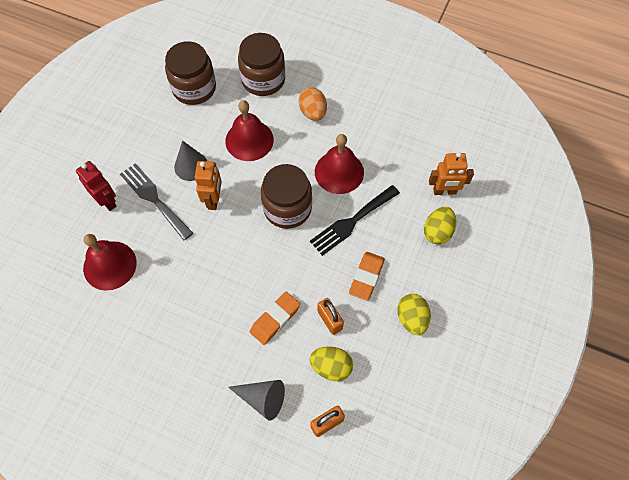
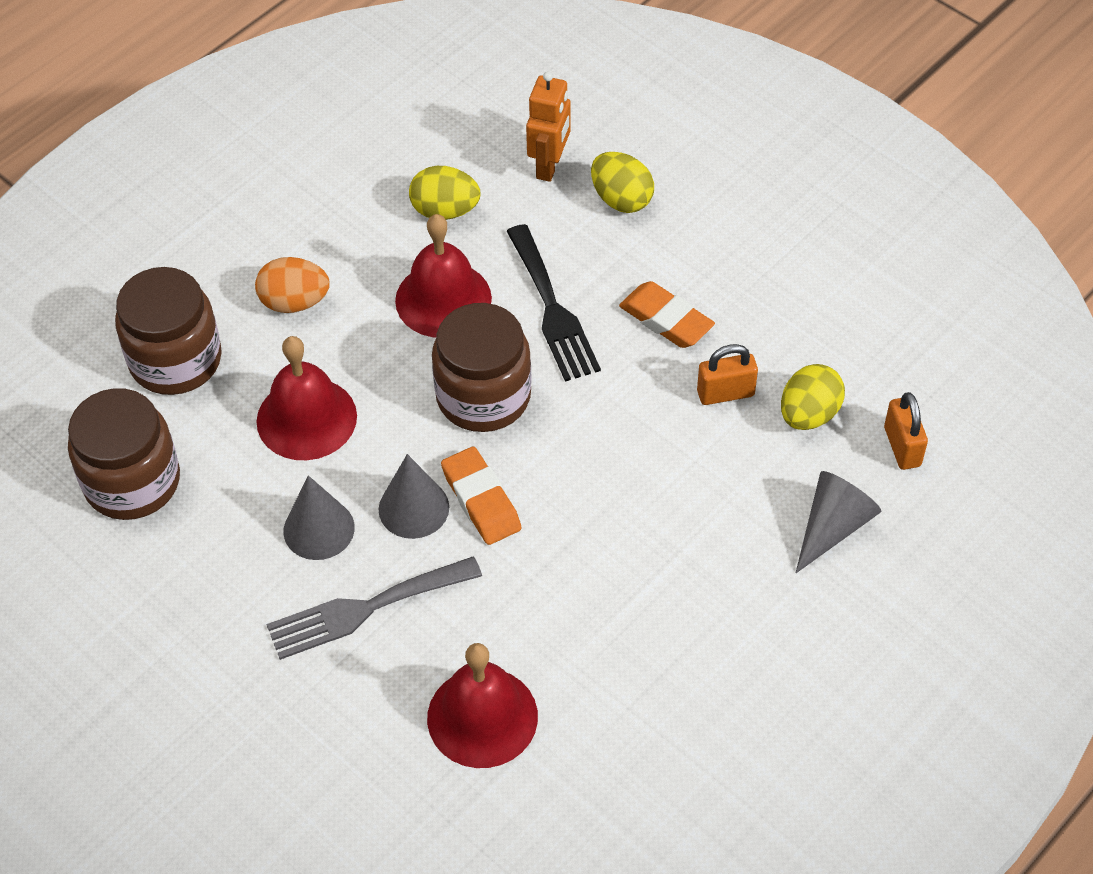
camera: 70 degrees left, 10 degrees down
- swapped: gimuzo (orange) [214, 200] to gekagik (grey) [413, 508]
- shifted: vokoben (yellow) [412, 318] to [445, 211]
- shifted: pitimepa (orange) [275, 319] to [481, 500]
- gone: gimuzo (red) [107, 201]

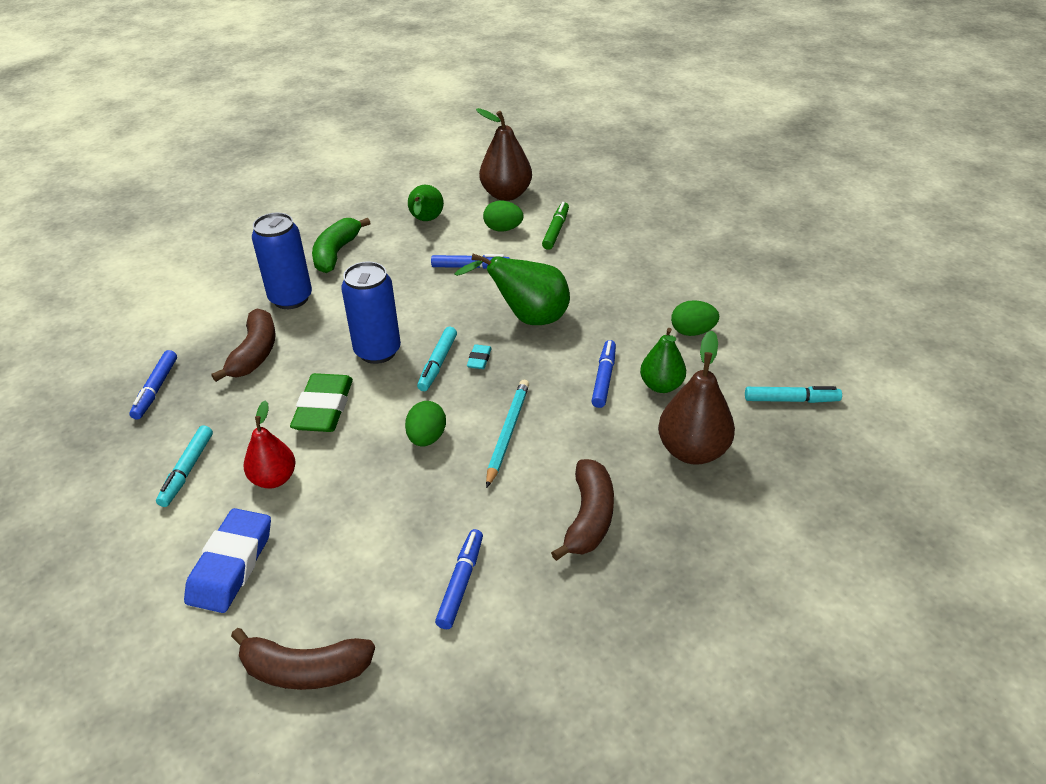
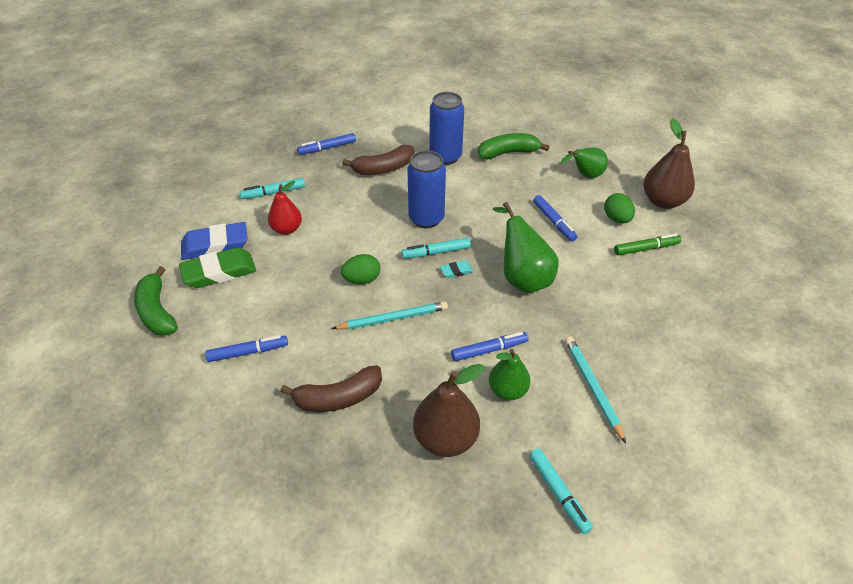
camera: 60 degrees right, 5 degrees up
- repainted: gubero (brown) [305, 670] to gubero (green) [157, 311]
- shifted: pitimepa (green) [324, 408] to [219, 272]
- swapped: vokoben (green) [692, 332] to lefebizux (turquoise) [592, 387]

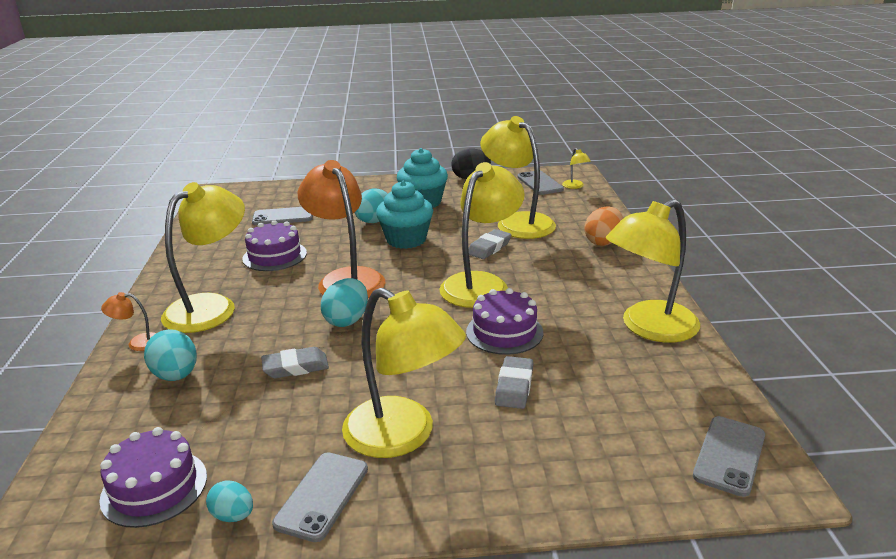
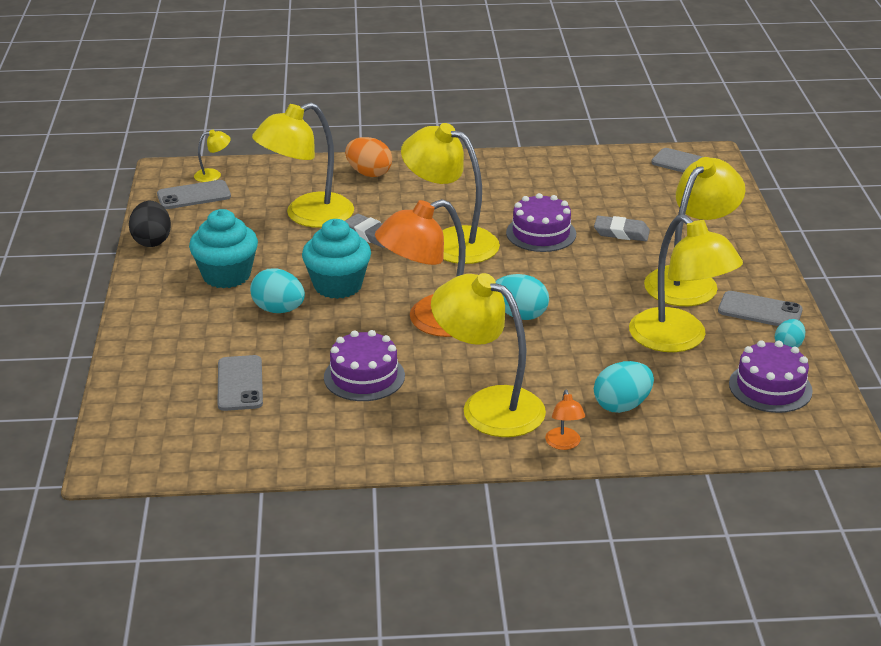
camera: 90 degrees left, 5 degrees up
- shifted: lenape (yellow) [649, 328] to [678, 339]
- gone: pitimepa (grey) [295, 367]

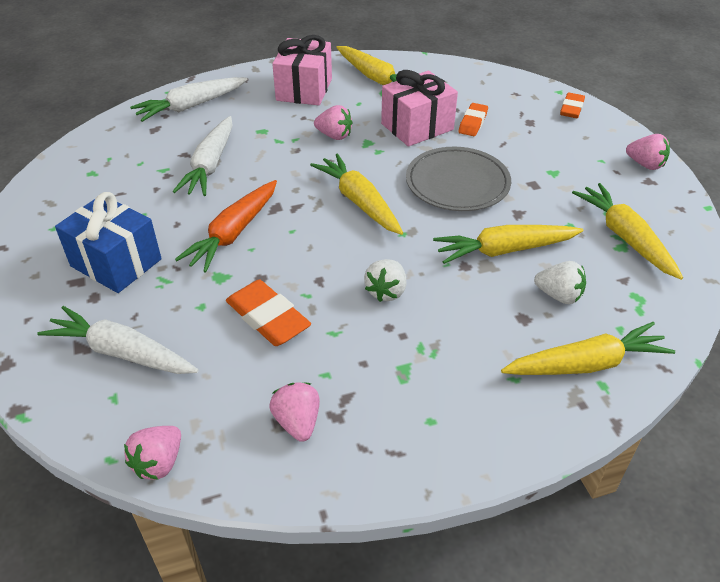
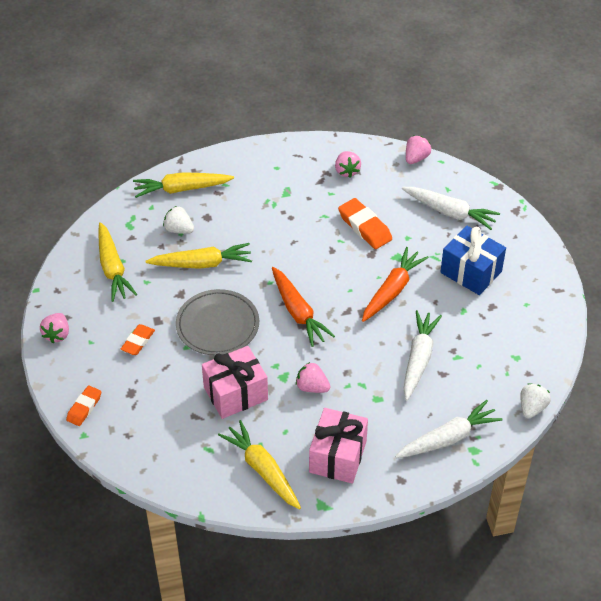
camera: 175 degrees left, 5 degrees up
- rotated: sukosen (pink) [645, 164] = [57, 334] 120 degrees counterclockwise
- shifted: pitimepa (orange) [473, 123] to [138, 342]
- repainted: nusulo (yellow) [359, 202] to nusulo (orange) [298, 312]
- shifted: sukosen (white) [386, 291] to [532, 408]

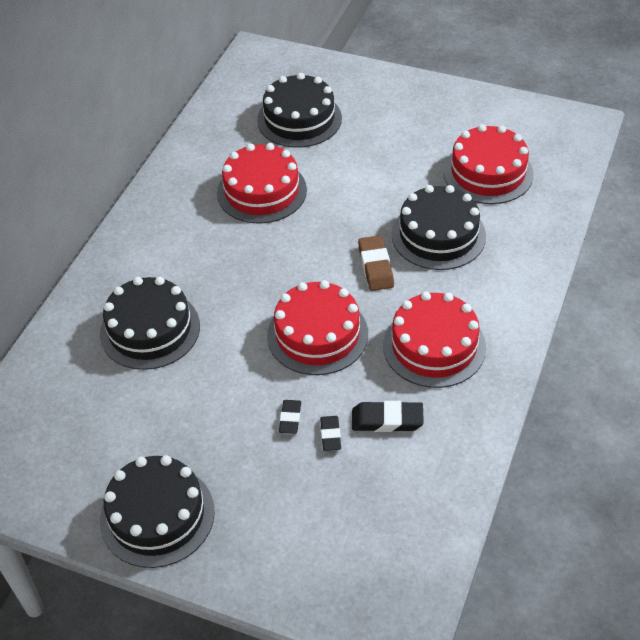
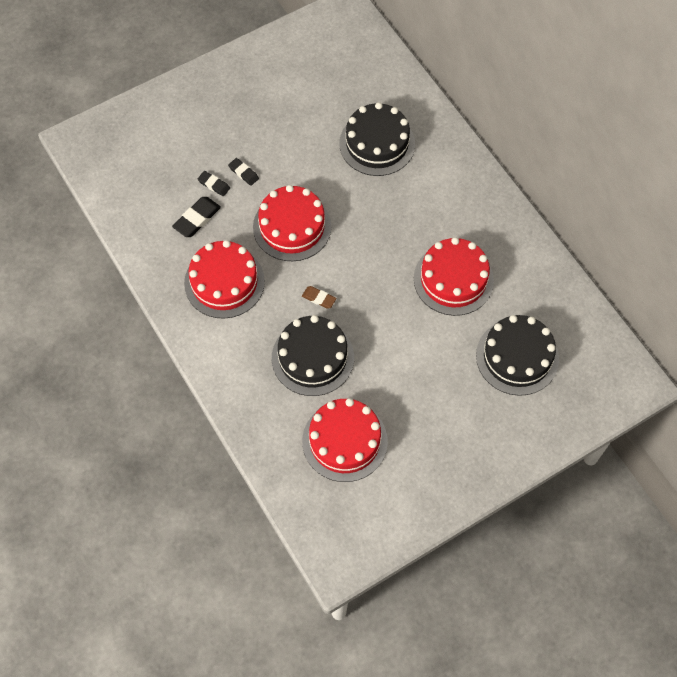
camera: 125 degrees right, 15 degrees up
- scaled: pitimepa (brown) [375, 266] = [319, 298] x0.63
- gone: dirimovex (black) [157, 515]

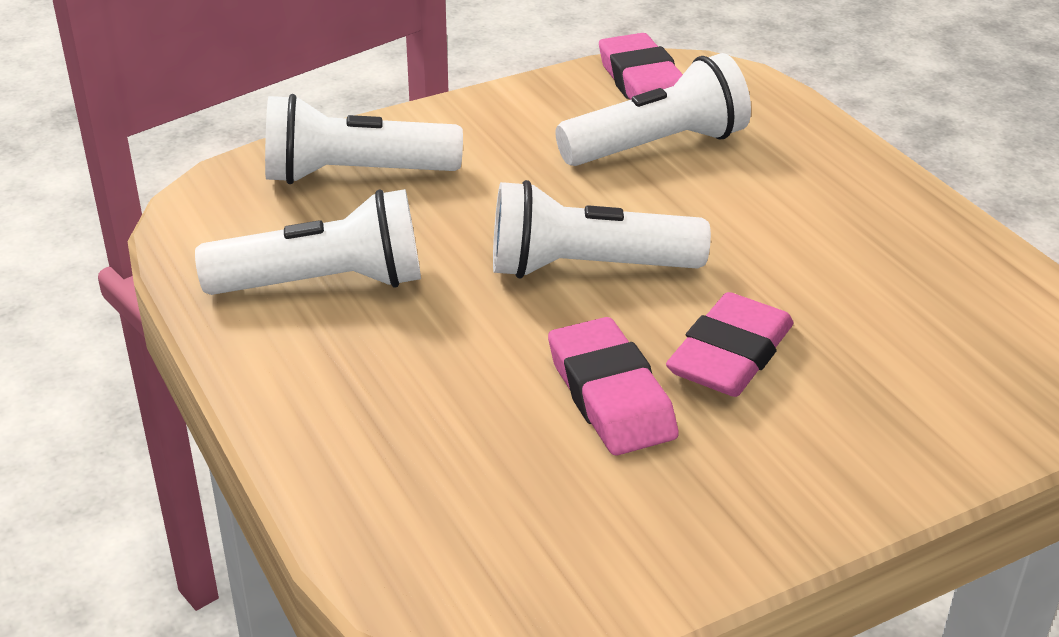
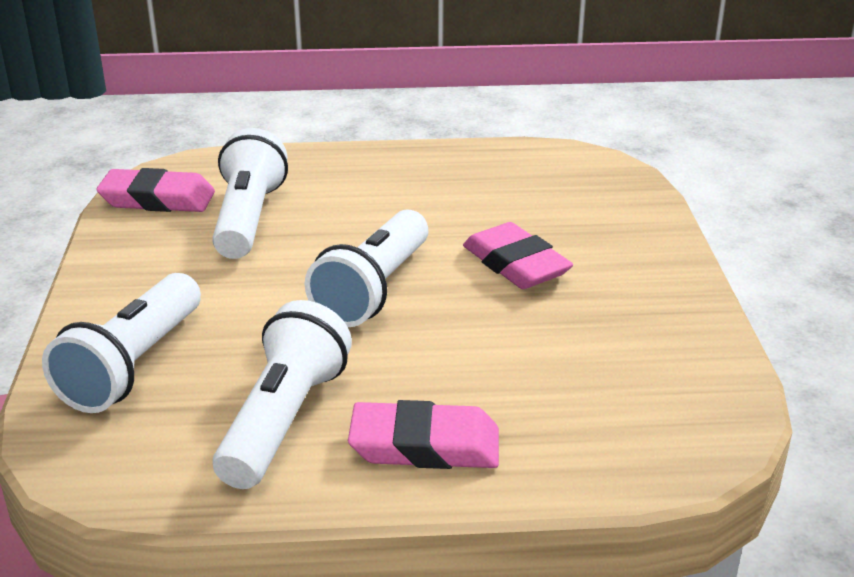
camera: 65 degrees left, 5 degrees down
- shifted: pitimepa (pink) [610, 395] to [425, 445]

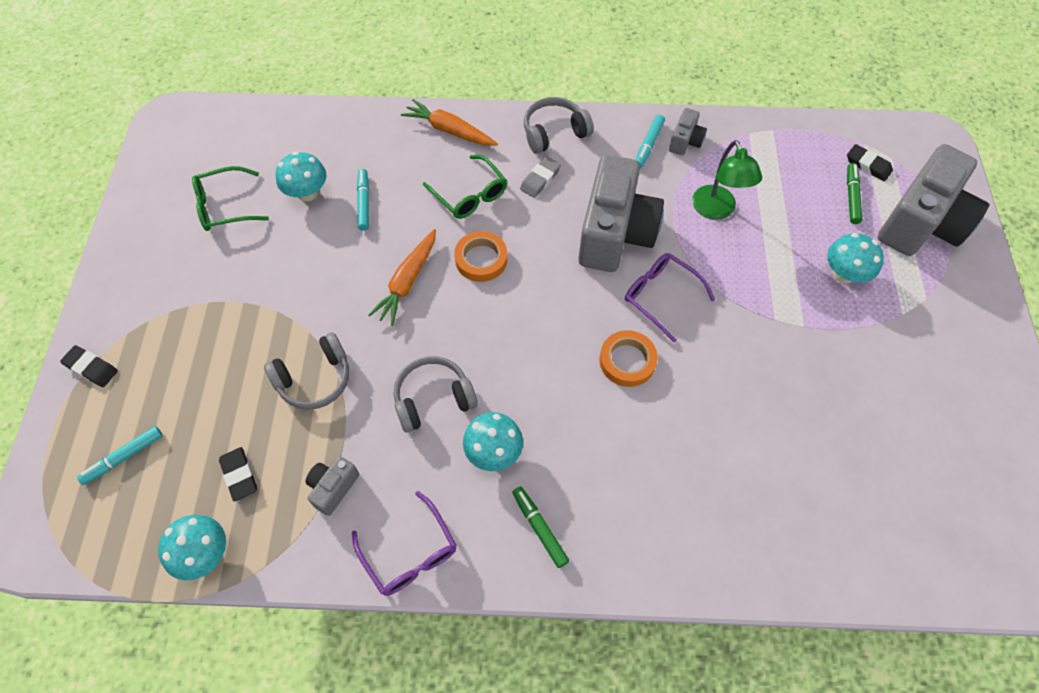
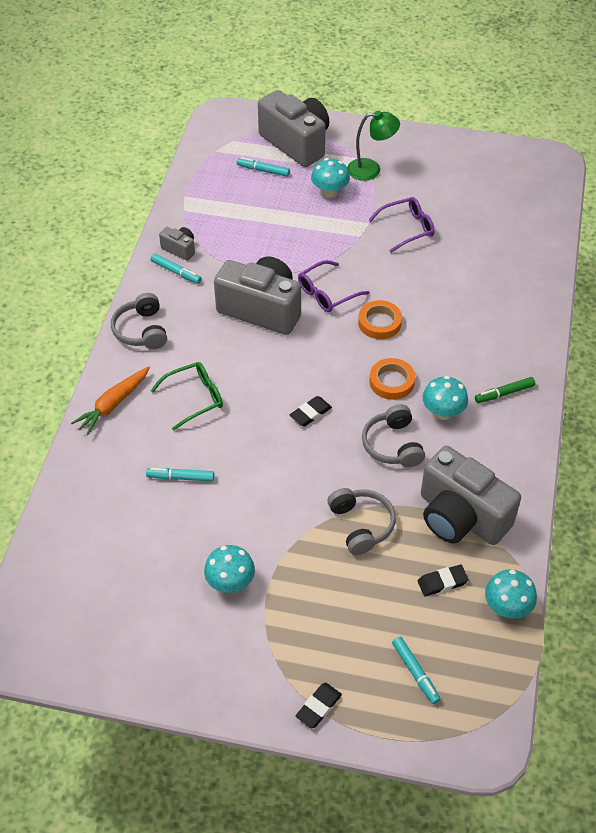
camera: 80 degrees left, 10 degrees down
- shifted: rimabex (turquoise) [307, 193] to [230, 582]
- repainted: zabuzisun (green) [851, 197] to zabuzisun (turquoise) [263, 170]
- shifted: pitimepa (black) [868, 165] to [310, 413]
- shifted: lenape (green) [716, 210] to [371, 169]
- shifted: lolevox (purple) [410, 553] to [407, 228]
- shifted: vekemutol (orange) [481, 259] to [391, 382]
- scaled: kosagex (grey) [333, 488] = [460, 517] x2.26
- gone: lolevox (green) [224, 206]
- gone: nusulo (orange) [407, 281]
- gone: pitimepa (grey) [540, 179]

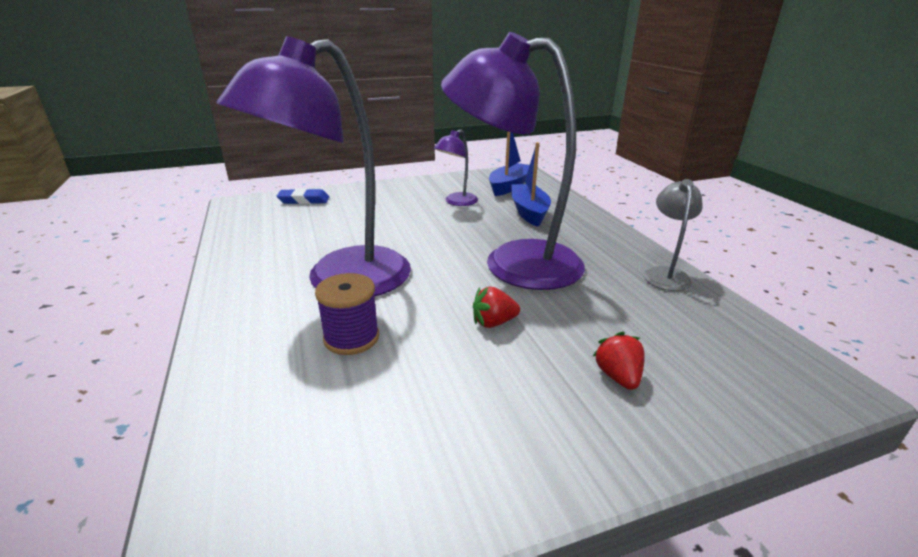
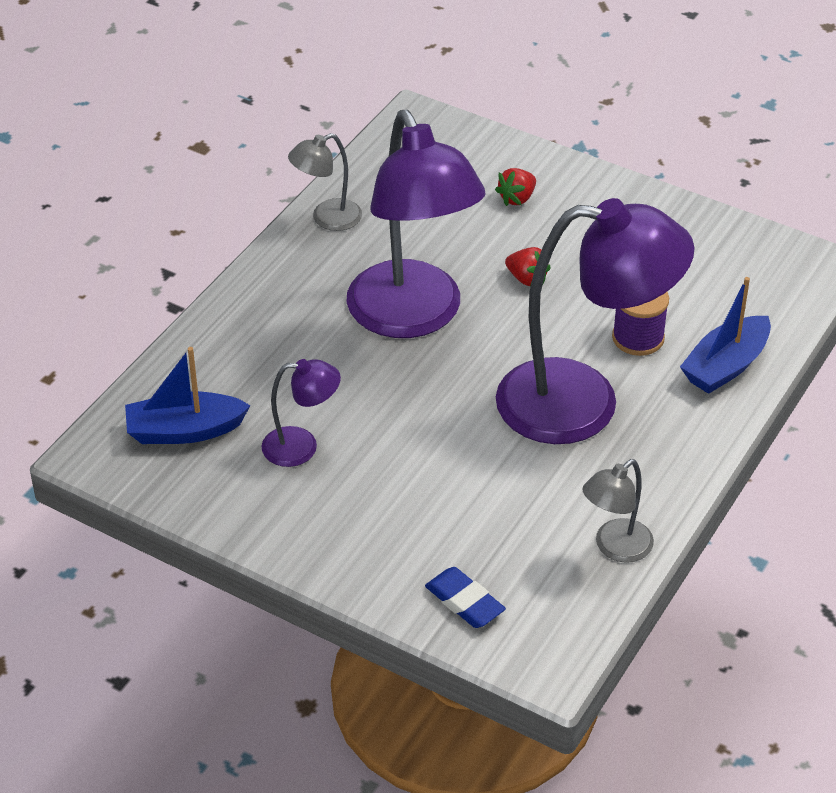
camera: 130 degrees left, 15 degrees up
- new: lenape (grey) [615, 548]
- shifted: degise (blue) [529, 212] to [725, 366]

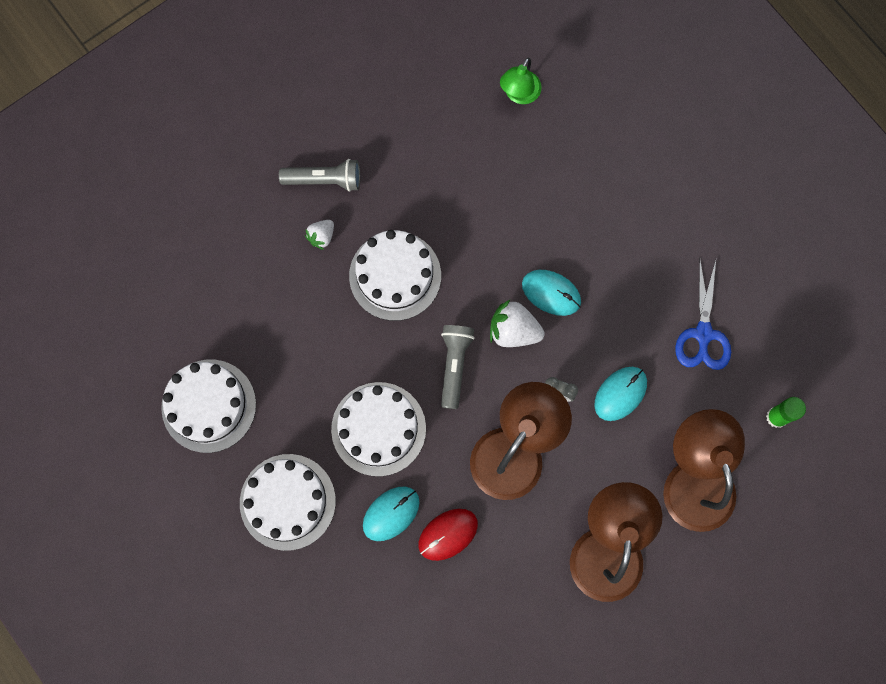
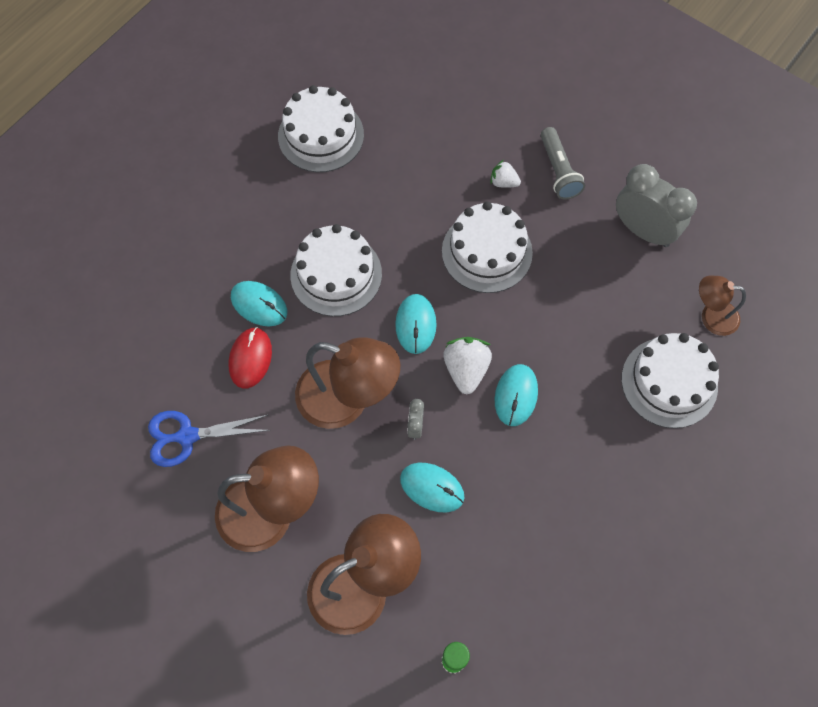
camera: 75 degrees right, 10 degrees down
- shifted: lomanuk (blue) [703, 334] to [187, 436]
- rotated: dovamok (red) [448, 534] = [250, 358] 60 degrees clockwise
- swapped: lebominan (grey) [454, 365] to dovamok (turquoise) [415, 325]
- new: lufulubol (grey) [643, 230]
- shifted: dirimovex (white) [287, 502] to [669, 382]
- repainted: lenape (green) [519, 94] to lenape (brown) [711, 316]

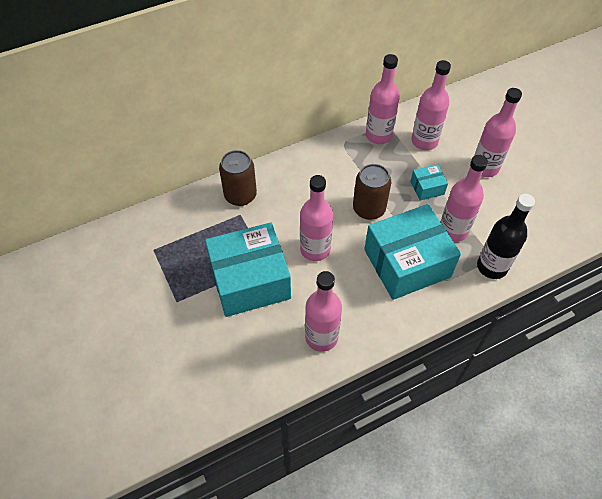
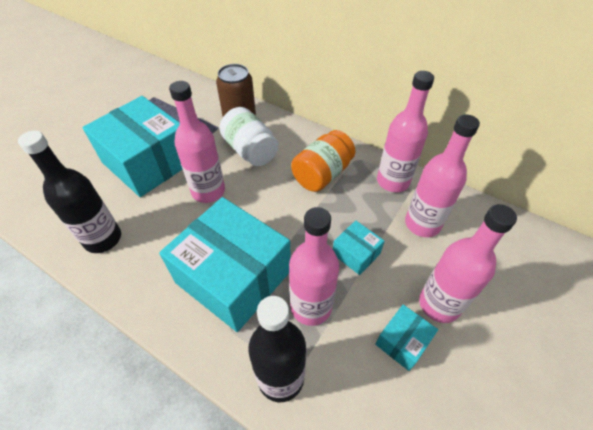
camera: 60 degrees right, 5 degrees down
- repainted: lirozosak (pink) [321, 337] to lirozosak (black) [103, 239]
- new: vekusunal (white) [250, 151]
- new: vekusunal (orange) [322, 174]
- new: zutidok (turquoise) [402, 342]
- gone: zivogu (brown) [369, 209]

